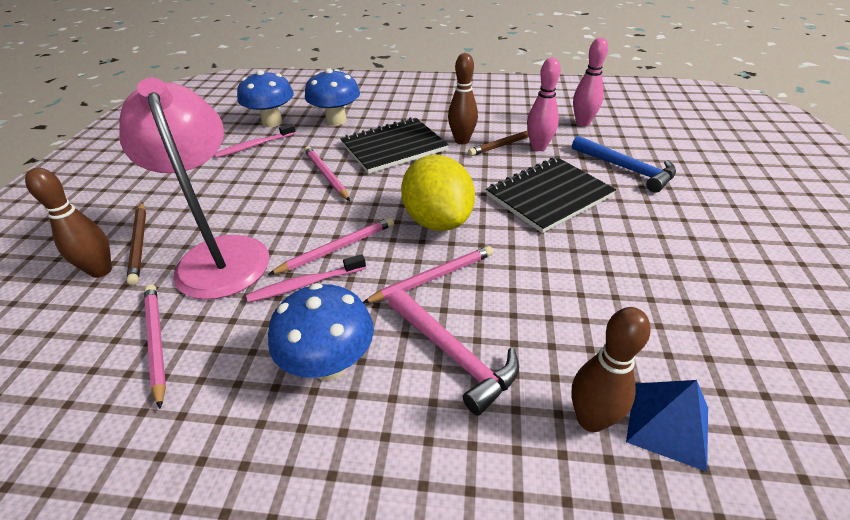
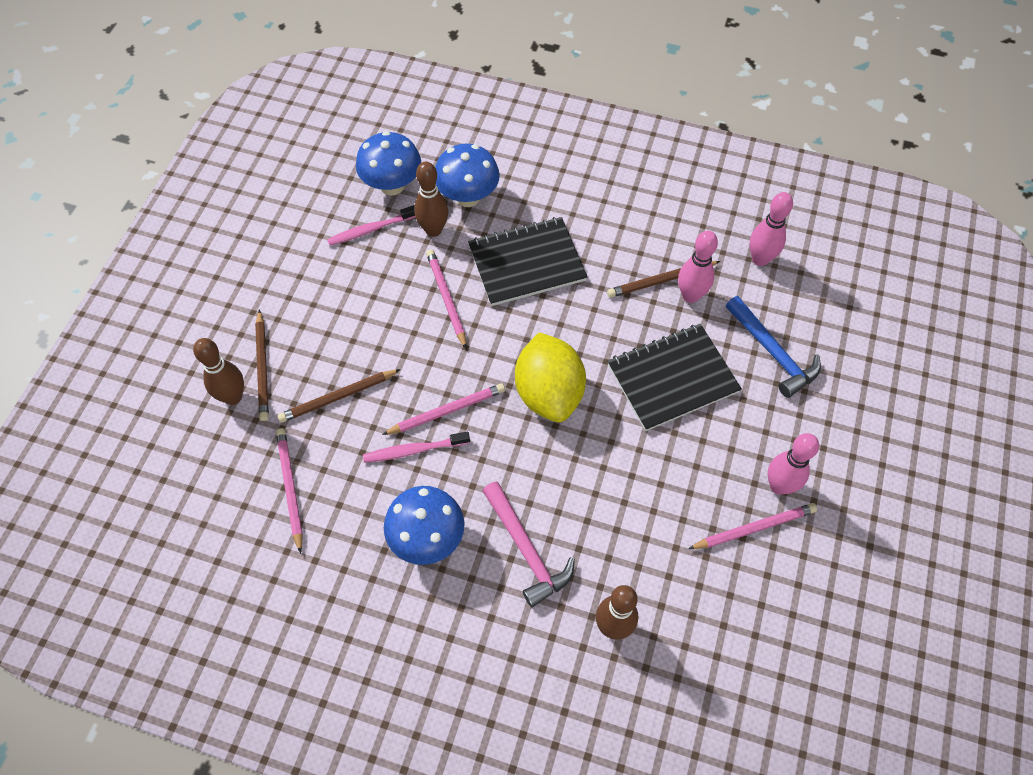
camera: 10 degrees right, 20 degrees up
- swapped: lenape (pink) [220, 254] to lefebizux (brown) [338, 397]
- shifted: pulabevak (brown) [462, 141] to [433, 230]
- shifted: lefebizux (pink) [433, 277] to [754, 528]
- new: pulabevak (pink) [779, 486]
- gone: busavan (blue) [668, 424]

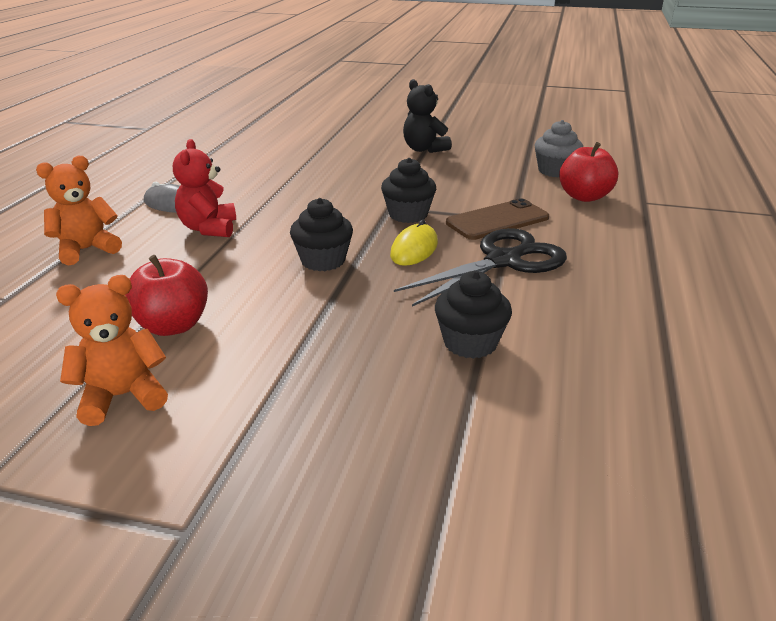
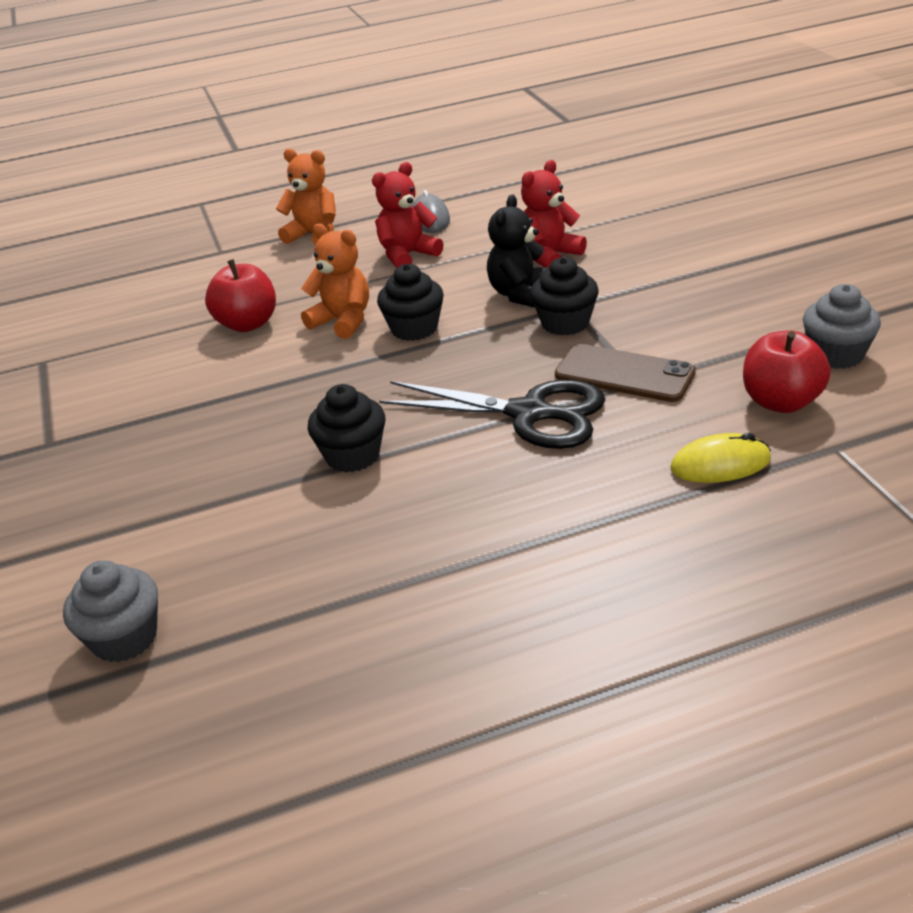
camera: 60 degrees right, 5 degrees up
- new: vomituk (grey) [125, 638]
- shifted: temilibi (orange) [122, 396] to [343, 321]
- shifted: temilibi (black) [424, 149] to [520, 294]
- new: temilibi (red) [549, 256]
- shifted: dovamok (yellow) [414, 249] to [720, 464]

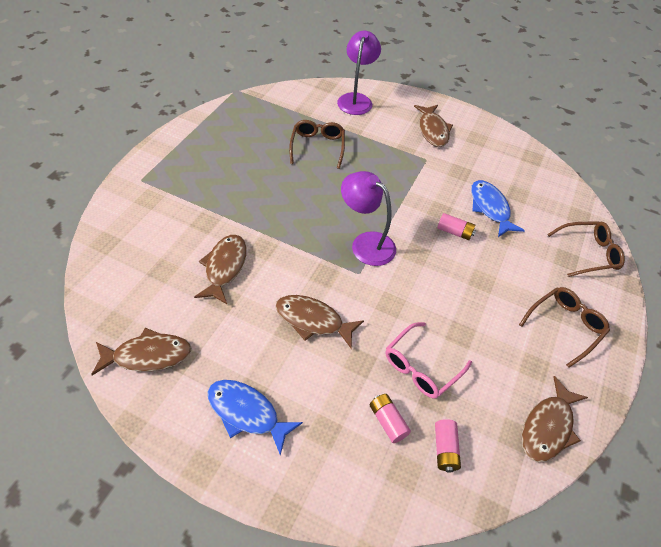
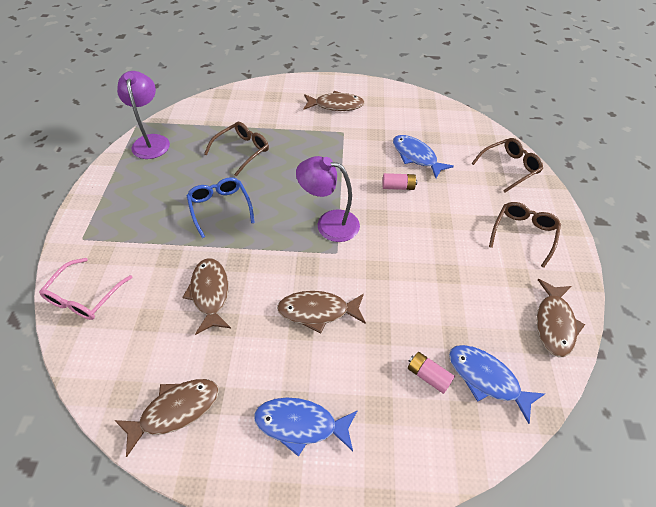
camera: 20 degrees left, 0 degrees up
- shifted: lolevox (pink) [421, 367] to [84, 297]
- shifted: lenape (purple) [356, 99] to [151, 141]
- new: lolevox (blue) [220, 208]
- rotated: lolevox (brown) [317, 147] = [242, 151] 60 degrees clockwise
- rotated: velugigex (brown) [432, 130] = [336, 105] 60 degrees counterclockwise
- swapped: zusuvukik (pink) [445, 449] to velugigex (blue) [486, 379]

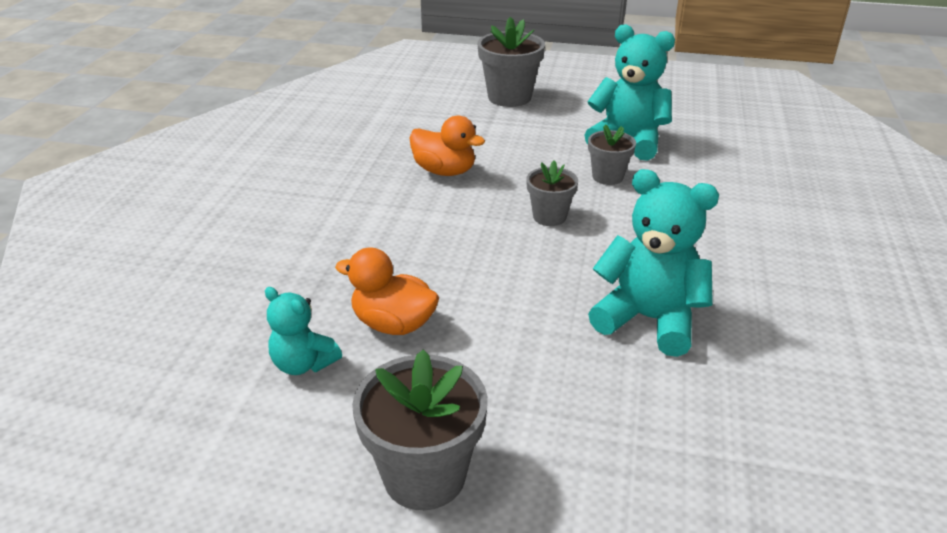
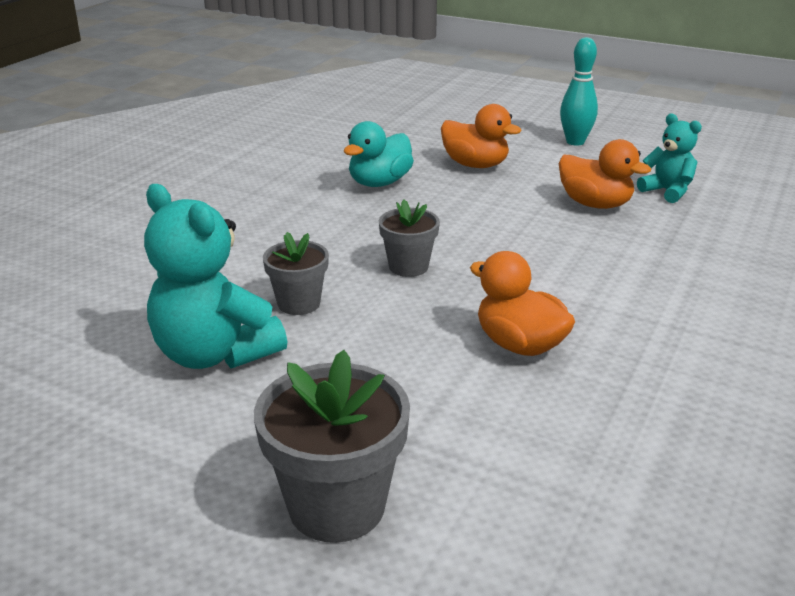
camera: 165 degrees left, 5 degrees down
- swapped: temilibi (turquoise) [648, 319] to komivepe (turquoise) [379, 183]
- new: komivepe (orange) [475, 165]
- swapped: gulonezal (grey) [424, 475] to pulabevak (turquoise) [575, 142]

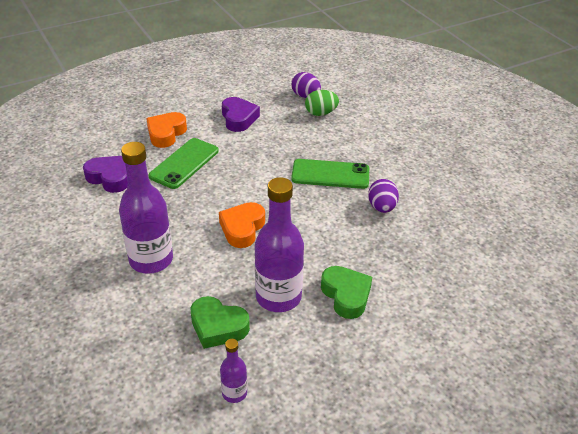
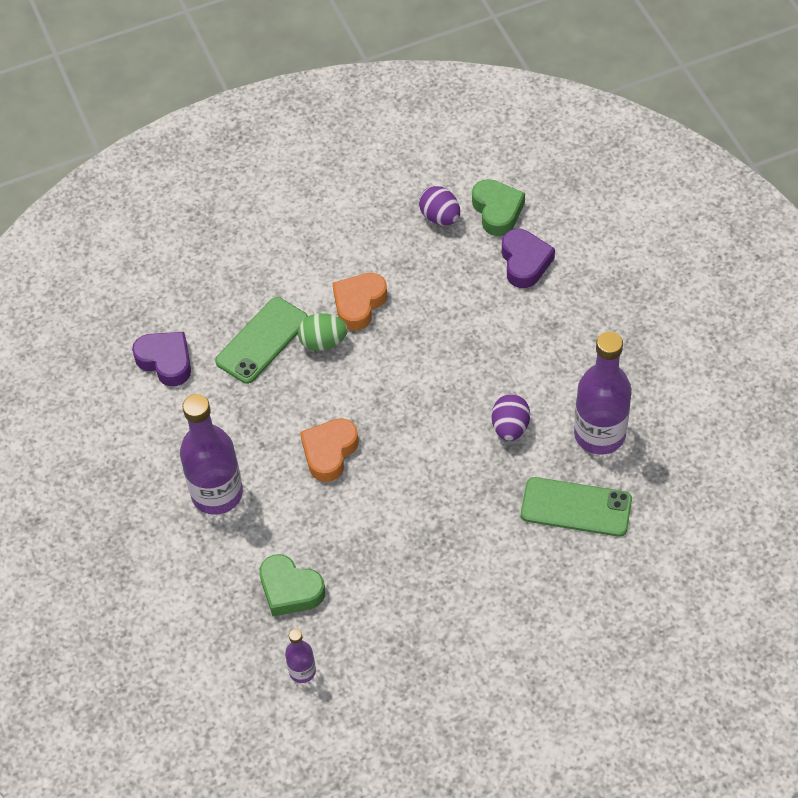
camera: 10 degrees right, 15 degrees up
- shifted: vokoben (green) [321, 113] to [323, 342]
- shifted: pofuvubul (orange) [166, 133] to [359, 304]
- shifted: pofuvubul (green) [346, 295] to [497, 211]
- shifted: pofuvubul (purple) [238, 118] to [525, 262]
- shifted: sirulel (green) [330, 174] to [576, 507]
- shifted: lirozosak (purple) [278, 297] to [599, 434]

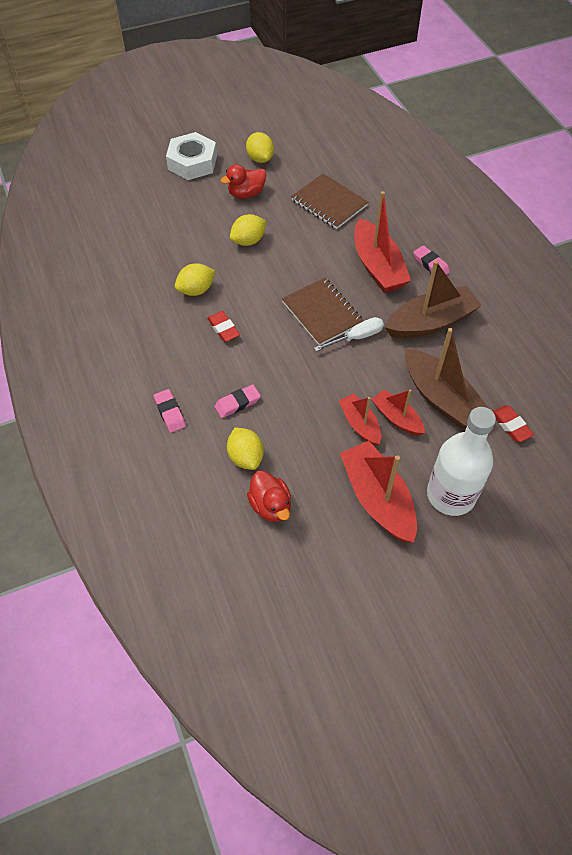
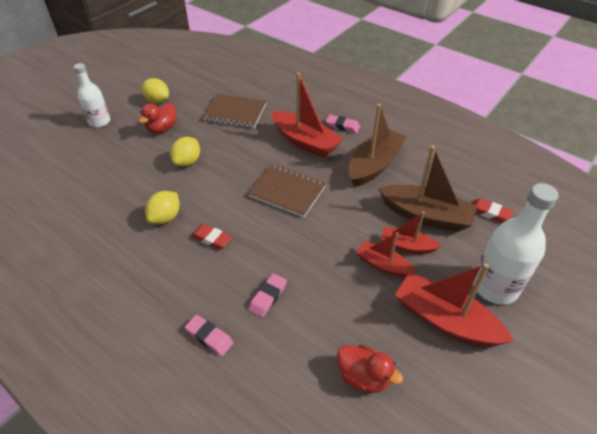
camera: 30 degrees left, 10 degrees down
- swapped: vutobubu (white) [192, 162] to lirozosak (white) [99, 122]
- gone: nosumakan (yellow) [245, 457]
- gone: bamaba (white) [356, 337]

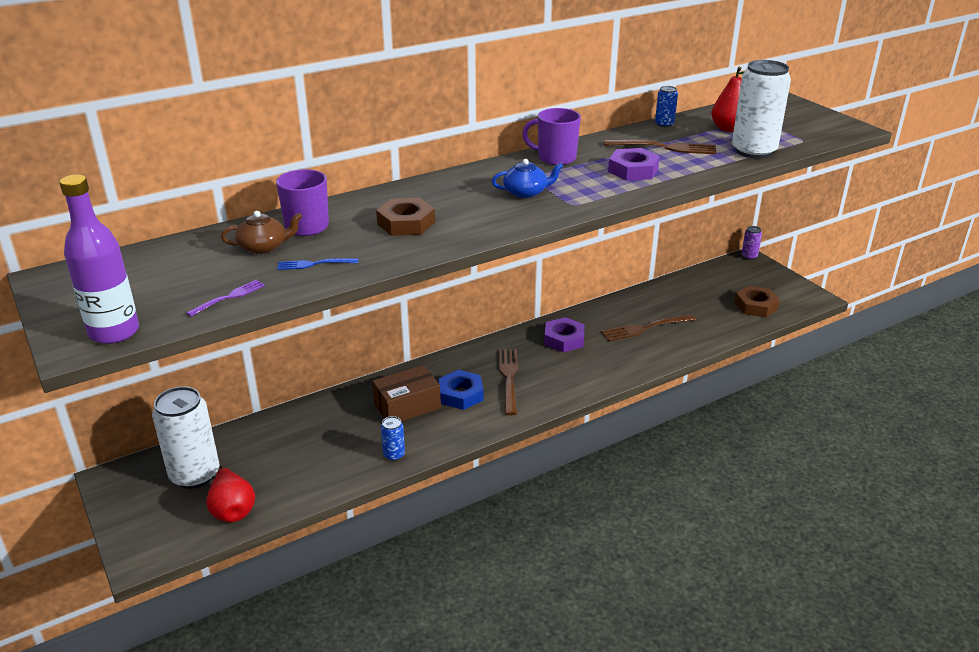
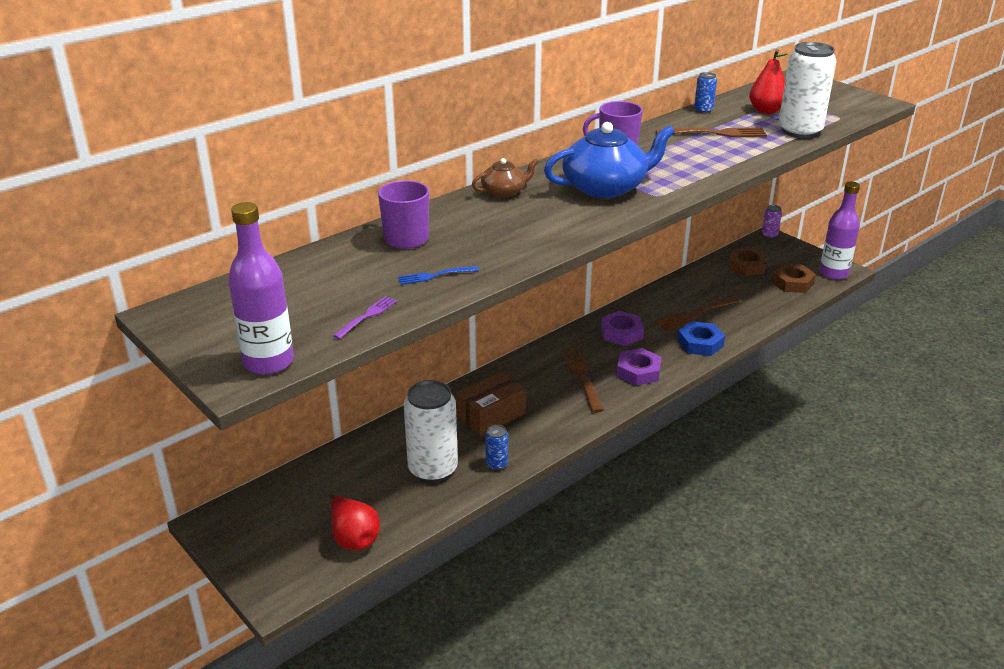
camera: 10 degrees left, 0 degrees up
- shifted: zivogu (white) [195, 475] to [433, 469]
- shifted: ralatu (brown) [263, 247] to [504, 192]
- scaled: ralatu (blue) [526, 192] = [605, 187] x1.91
- shifted: vutobubu (purple) [633, 170] to [638, 371]
- shifted: vutobubu (blue) [461, 394] to [700, 343]
- shifted: vutobubu (brown) [406, 223] to [747, 266]
- new: lirozosak (purple) [833, 273]

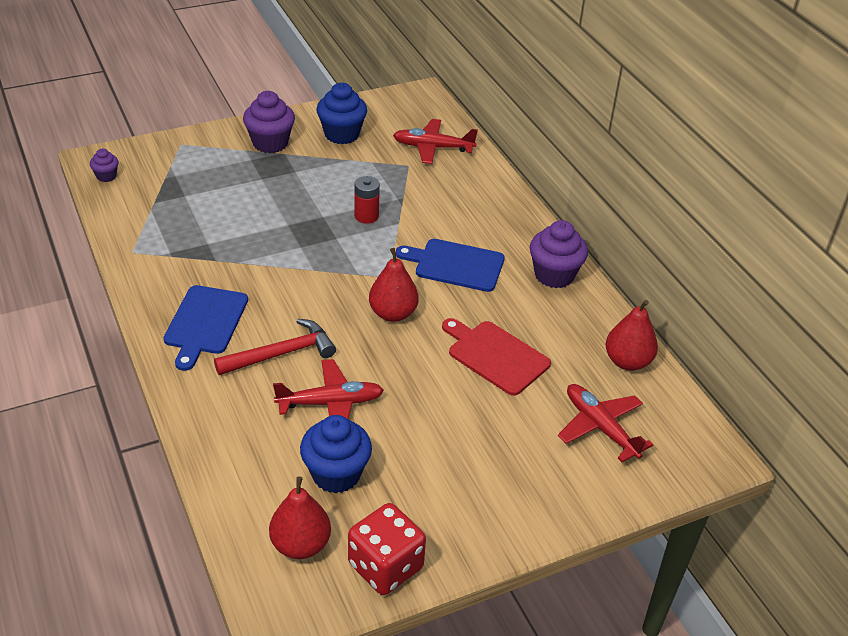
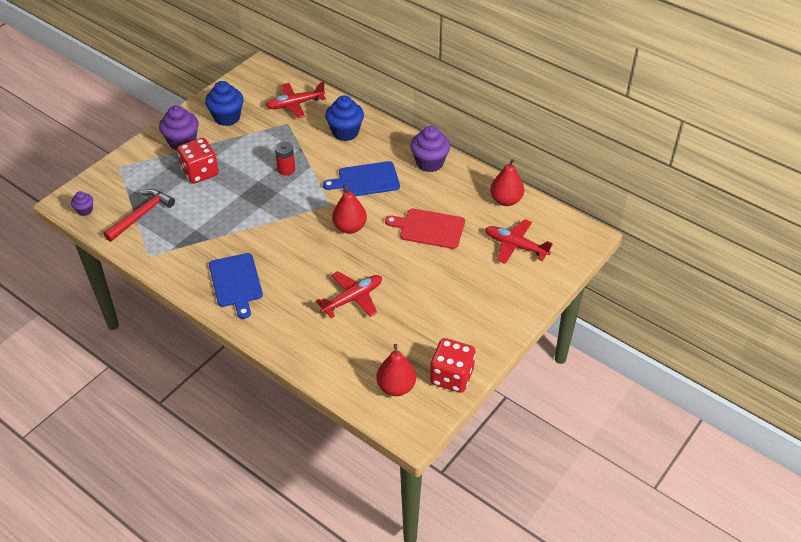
camera: 25 degrees left, 5 degrees up
- shifted: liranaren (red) [281, 353] to [141, 215]
- new: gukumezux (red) [200, 172]
- shifted: vomituk (blue) [336, 474] to [345, 132]

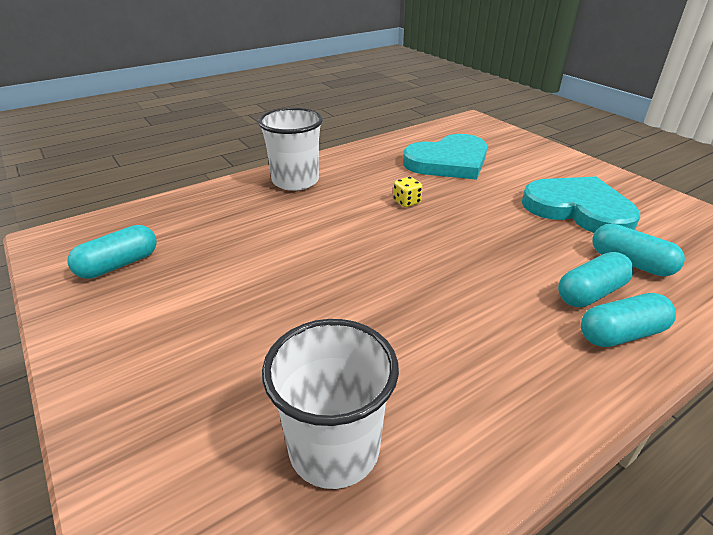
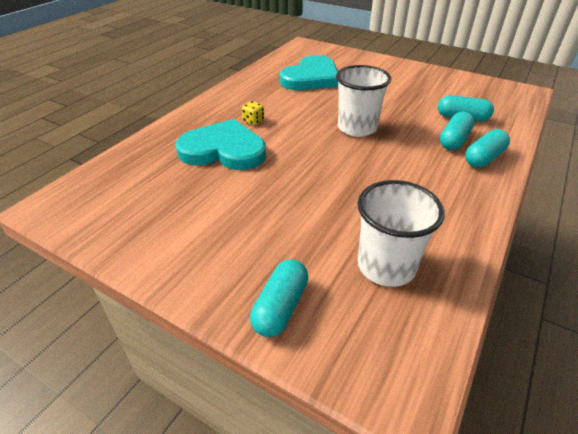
camera: 25 degrees left, 5 degrees up
- shifted: pofuvubul (turquoise) [578, 209] to [223, 150]
- shifted: gukumezux (yellow) [406, 202] to [253, 121]
- shifted: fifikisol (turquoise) [119, 264] to [280, 307]
- shifted: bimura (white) [295, 181] to [357, 128]

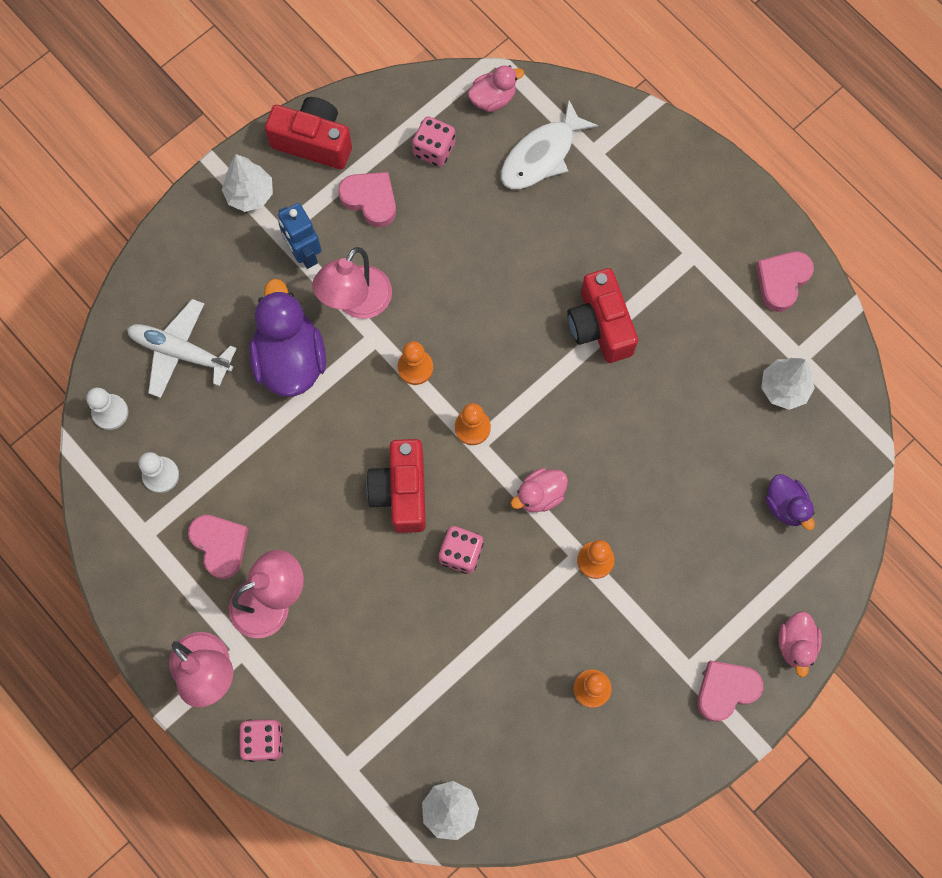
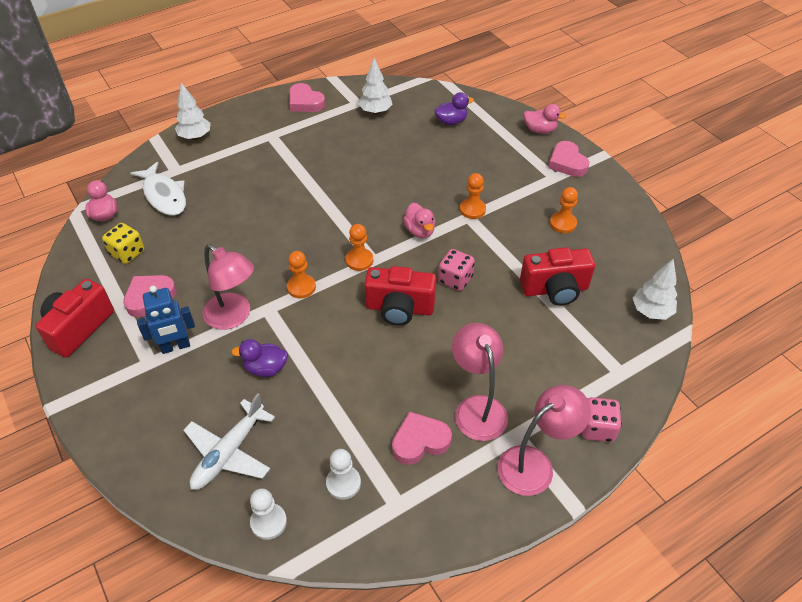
camera: 80 degrees left, 25 degrees down
- repainted: gukumezux (pink) [434, 149] to gukumezux (yellow) [127, 253]
- shifted: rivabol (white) [250, 194] to [195, 137]
- scaled: komivepe (purple) [290, 359] = [265, 368] x0.54
- shifted: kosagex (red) [600, 326] to [555, 289]

